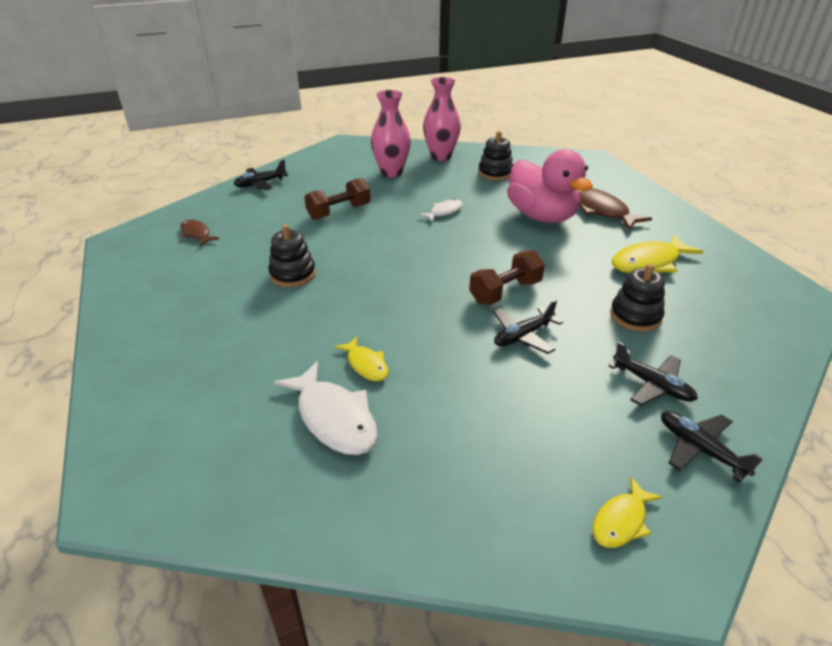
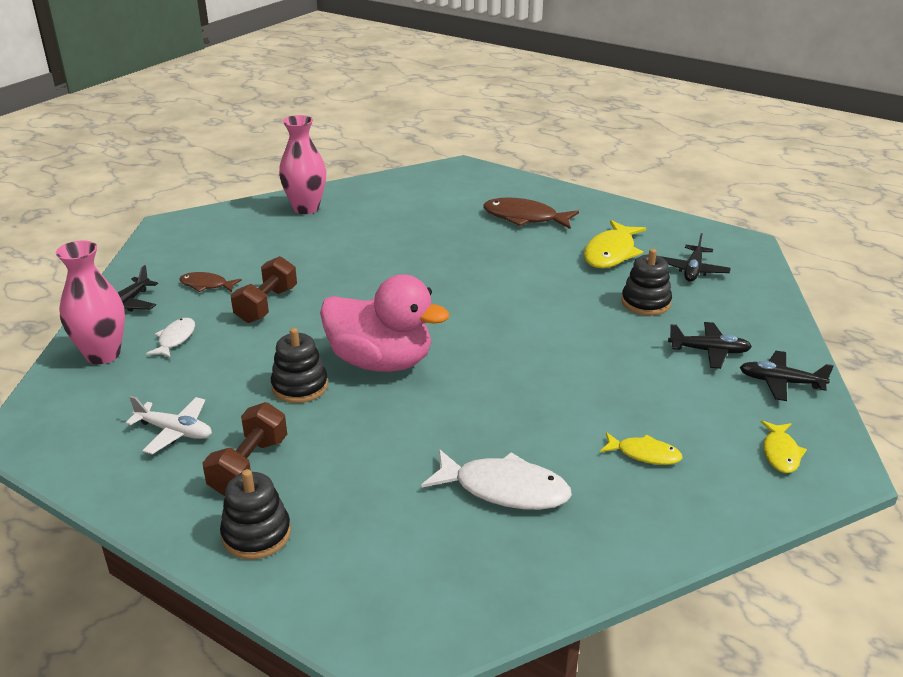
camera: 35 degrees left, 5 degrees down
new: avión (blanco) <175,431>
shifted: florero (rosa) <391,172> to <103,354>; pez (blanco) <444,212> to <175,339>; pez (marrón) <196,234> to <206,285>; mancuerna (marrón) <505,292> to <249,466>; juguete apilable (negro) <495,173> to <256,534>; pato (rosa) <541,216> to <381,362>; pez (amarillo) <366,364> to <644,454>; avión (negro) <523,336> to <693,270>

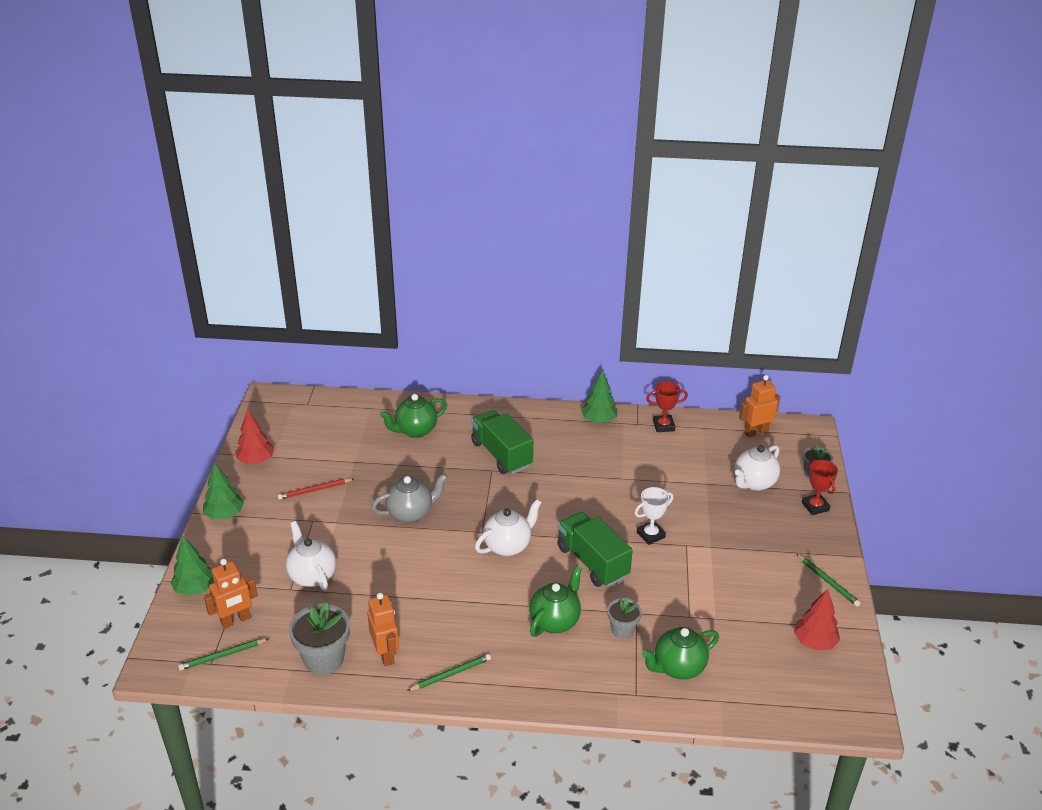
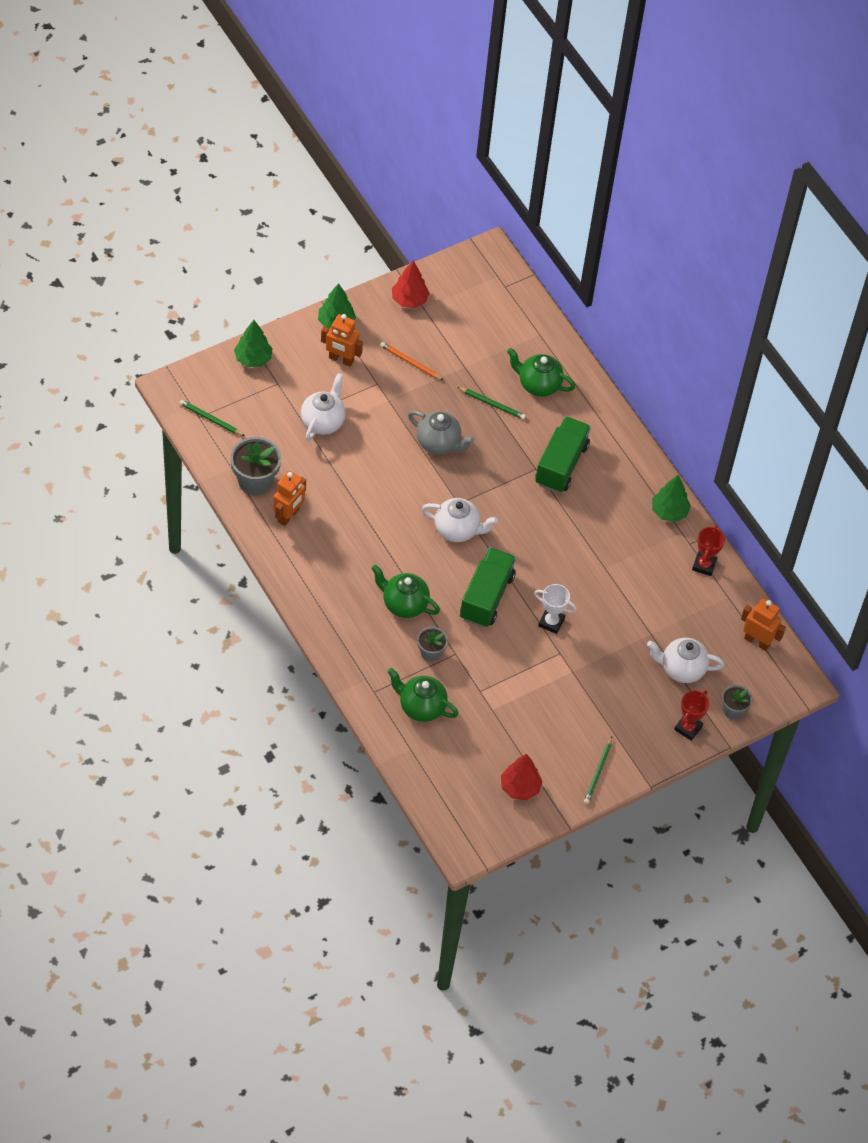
camera: 50 degrees right, 20 degrees up
shifted: robot (naranja) <235,620> to <341,359>; lápiz (verde) <451,674> to <492,404>
repainted: lápiz (rojo) <315,490> to lápiz (naranja) <410,362>
rotated: tetera (verde) <555,621> = <404,604> 150 degrees counterclockwise; trofeo (rojo) <663,426> = <704,565> 60 degrees clockwise

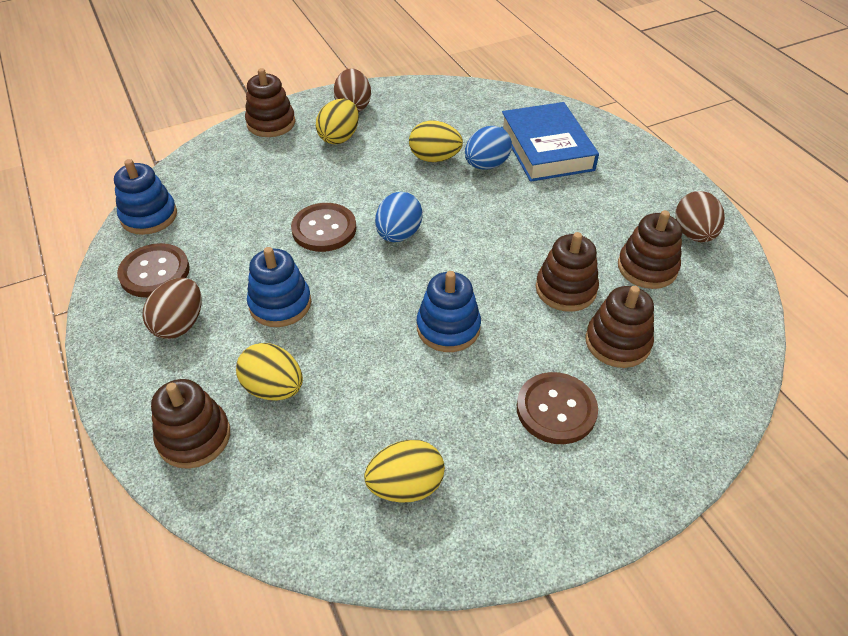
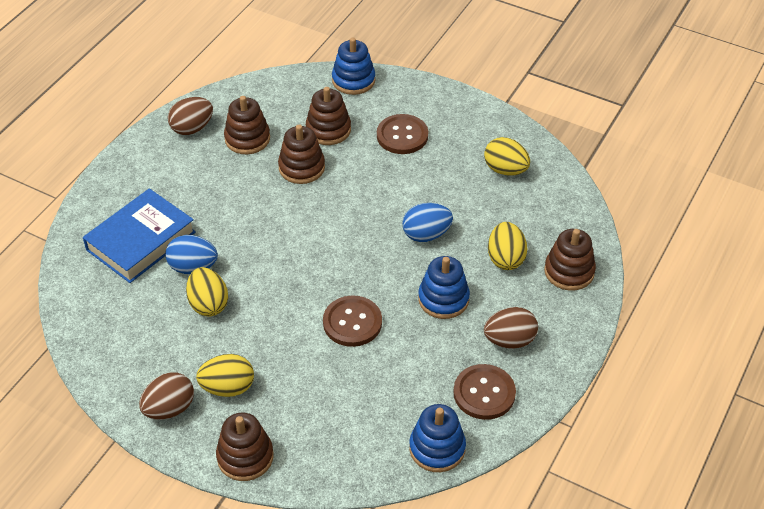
camera: 125 degrees left, 0 degrees up
shifted: juguete apilable (azul) <448,328> to <353,80>; huevo (azul) <398,234> to <426,234>

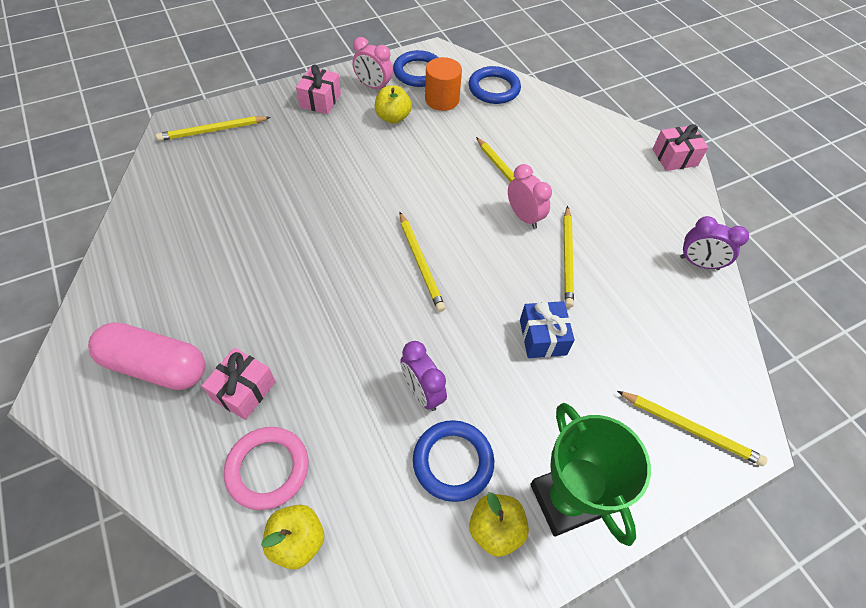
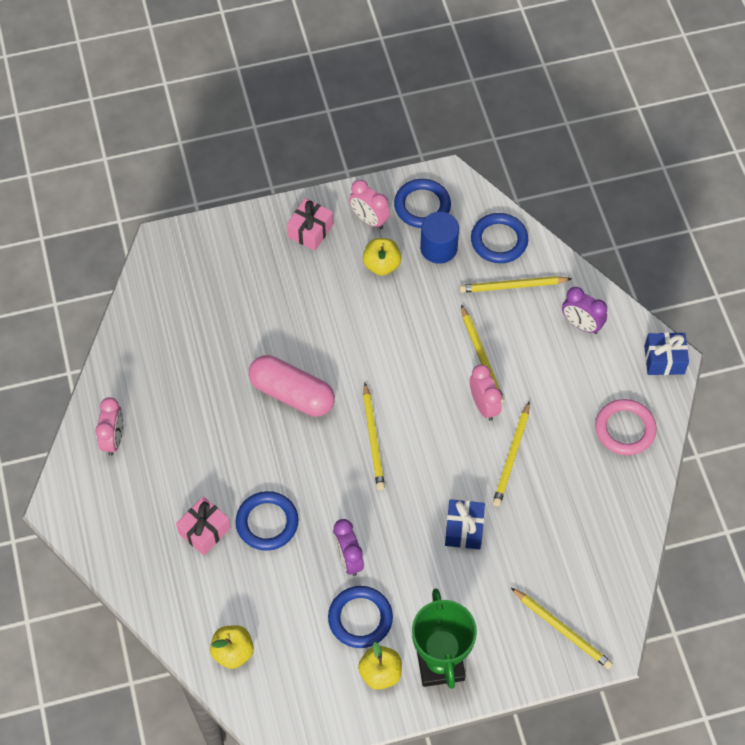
camera: 15 degrees right, 5 degrees up
new: despertador (rosa) <114,439>; anillo (azul) <267,522>
shifted: cápsula (rosa) <156,366> to <292,394>; lápiz (amarillo) <213,131> to <512,286>; despertador (morado) <699,263> to <581,325>; anillo (rosa) <268,469> to <625,429>
repainted: cilindro (naranja) <442,99> to cilindro (azul) <438,248>; regalo (rosa) <674,157> to regalo (azul) <664,360>

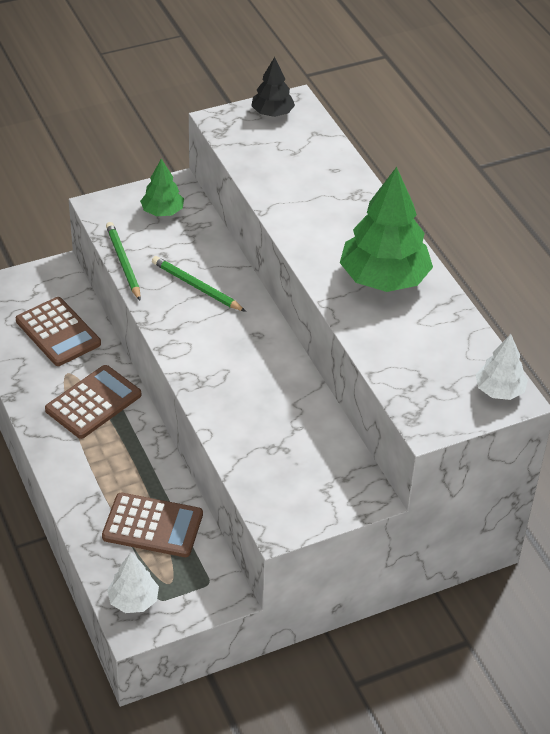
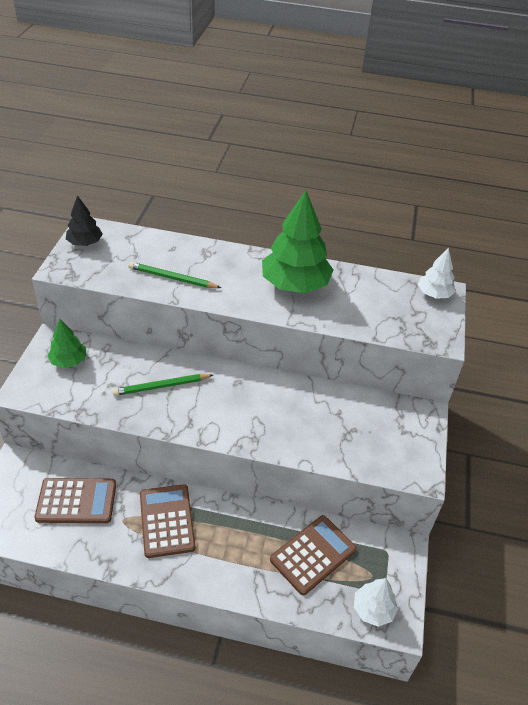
camera: 55 degrees left, 0 degrees up
shifted: lápiz (verde) <123,263> to <172,278>

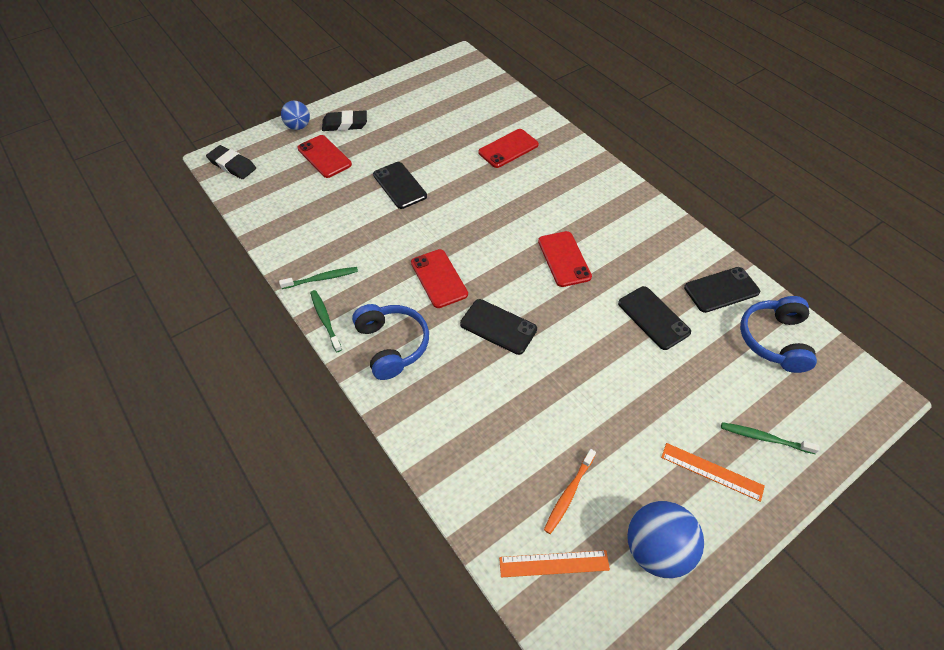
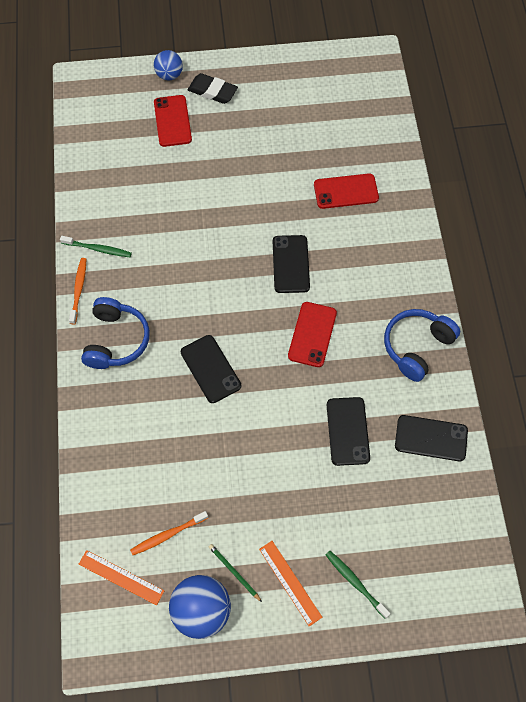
camera: 30 degrees right, 10 degrees up
gone: goma de borrar (negro) <232,165>; móvil (rojo) <439,278>
new: lápiz (verde) <234,572>
shifted: móvil (negro) <399,185> to <291,264>; auriculares (azul) <774,340> to <416,347>
repainted: cepillo de dientes (verde) <325,320> to cepillo de dientes (naranja) <79,290>

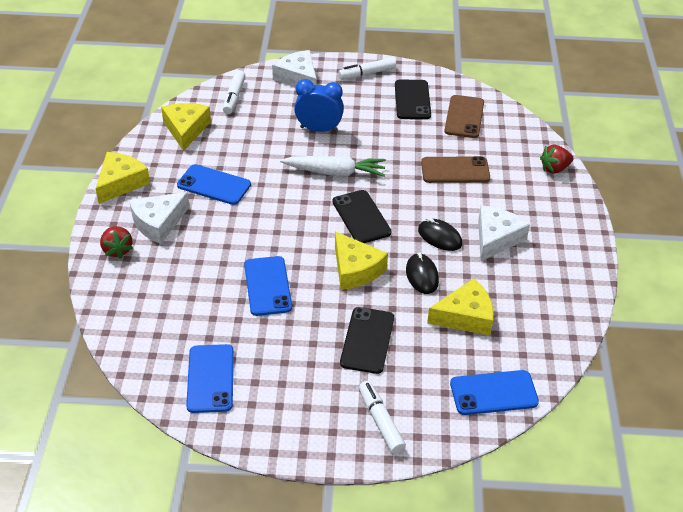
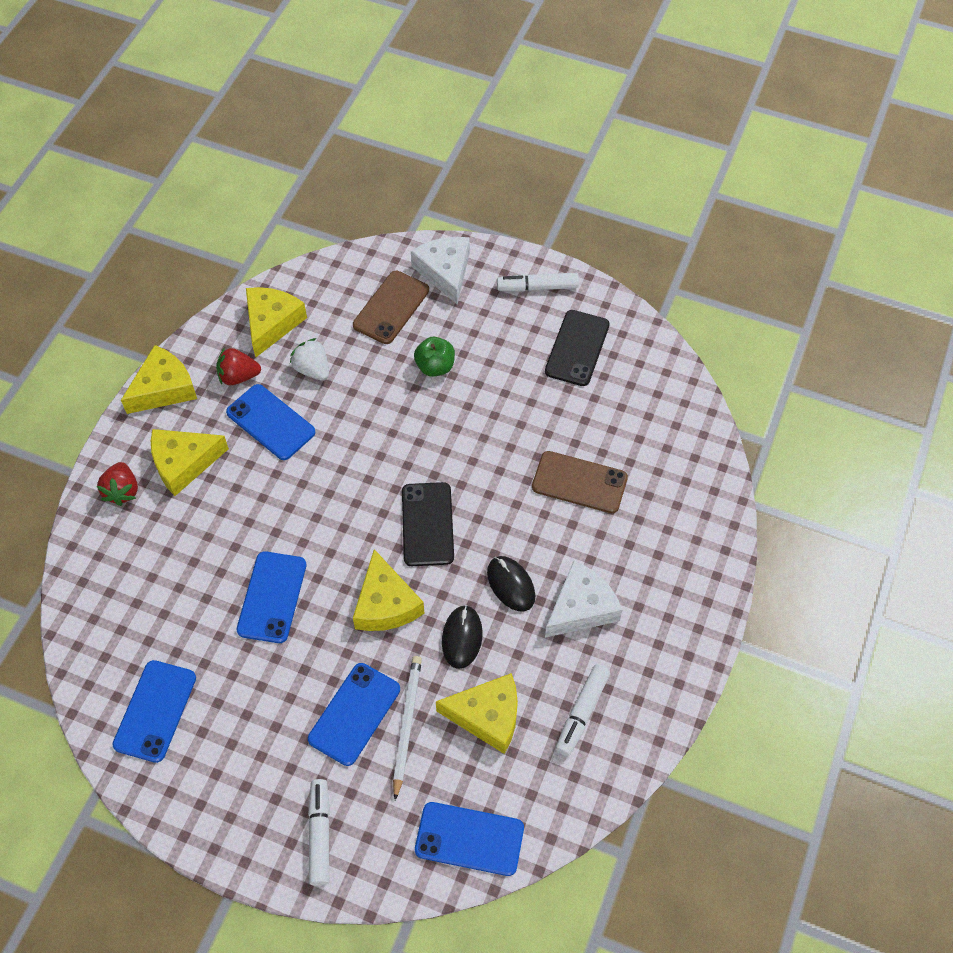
camera: 20 degrees right, 15 degrees up
gone: zanahoria (blanco) <335,172>
new: fresa (blanco) <312,369>; lápiz (blanco) <406,724>
shifted: fresa (rojo) <554,169> to <238,376>; móvil (marrón) <464,117> to <391,307>; rotulador (blanco) <234,97> to <582,713>
swapped: despertador (azul) <319,129> to manzana (verde) <435,366>
repainted: queso (blanco) <158,223> to queso (amarillo) <183,463>; móvil (negro) <367,340> to móvil (azul) <354,714>

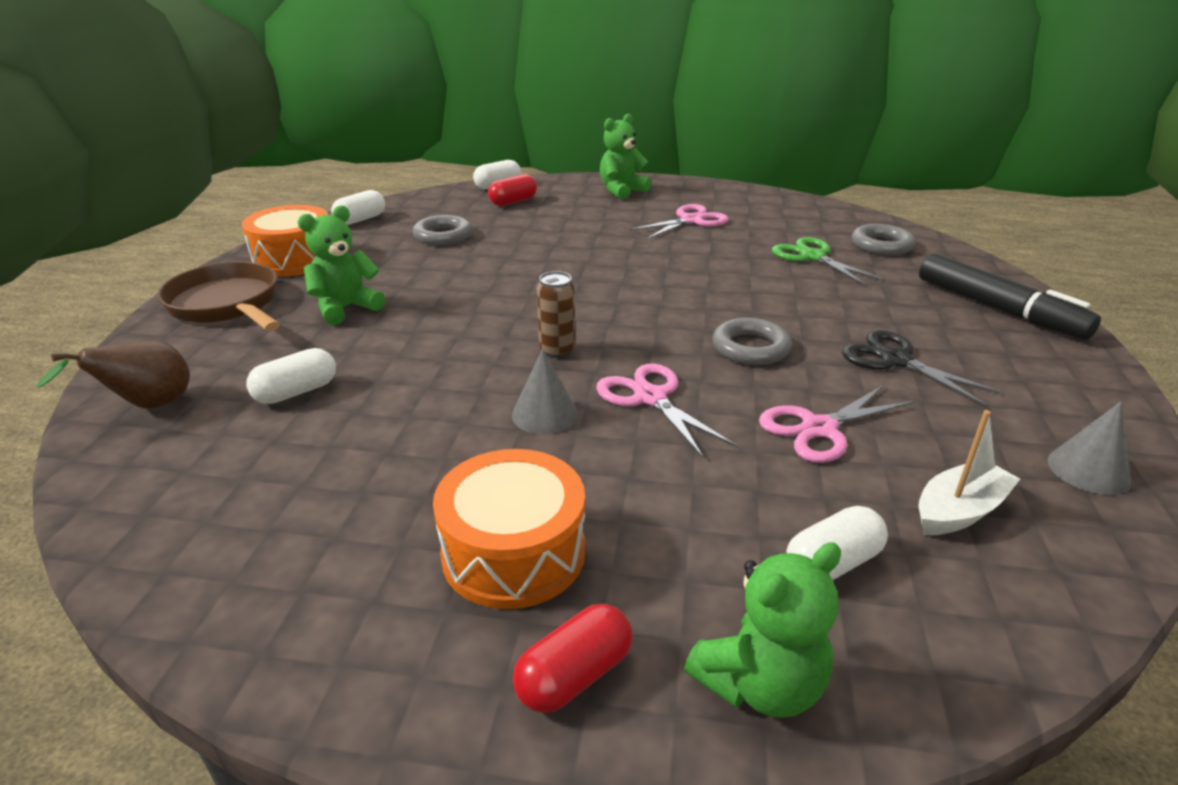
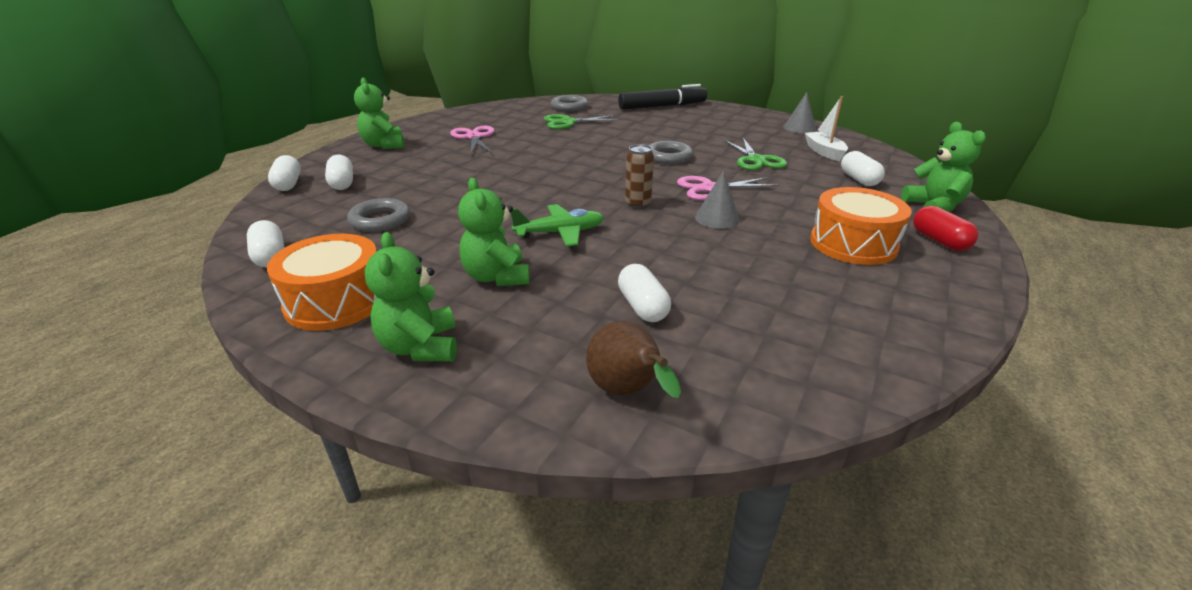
camera: 70 degrees left, 0 degrees up
gone: tijeras (negro) <895,360>
new: avión (verde) <560,233>
swapped: sartén (marrón) <227,305> to osito (verde) <420,347>
repainted: cápsula (rojo) <513,202> to cápsula (blanco) <342,183>; tijeras (rosa) <819,428> to tijeras (verde) <756,160>

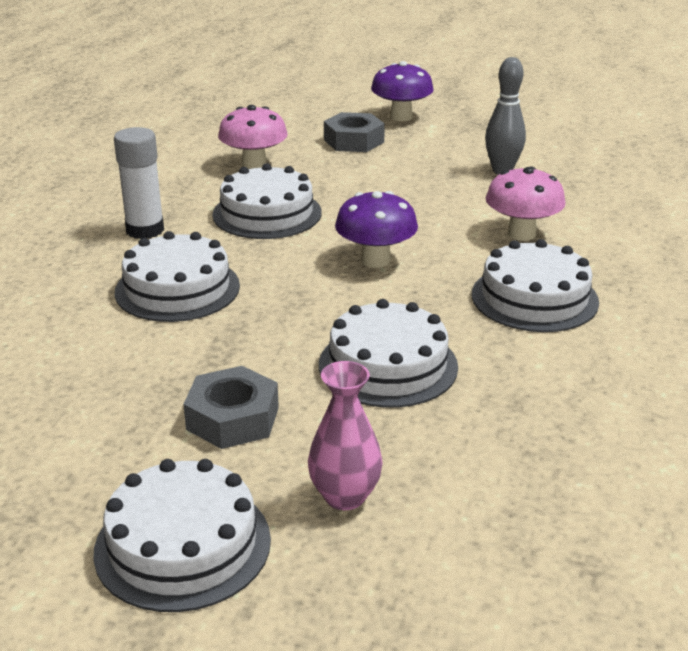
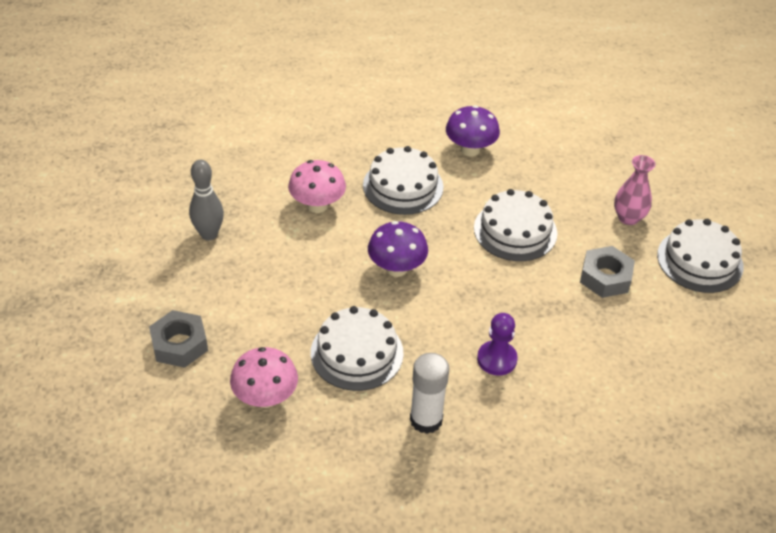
camera: 115 degrees left, 15 degrees up
shifted: seta (morado) <401,117> to <470,150>
swapped: tarta (blanco) <177,289> to peón (morado) <497,359>

